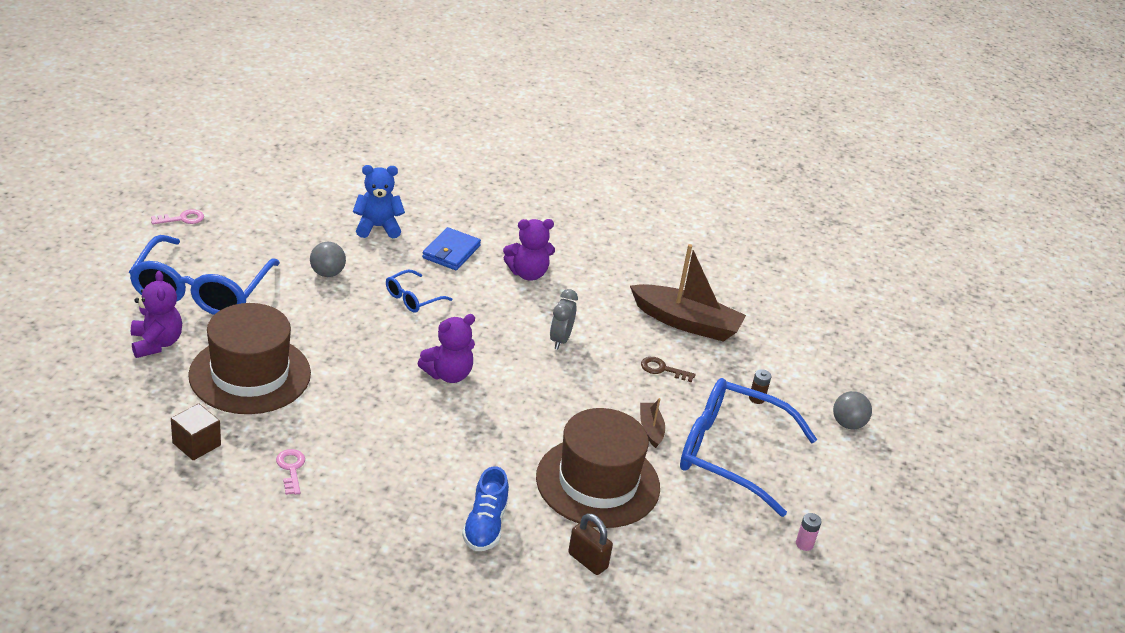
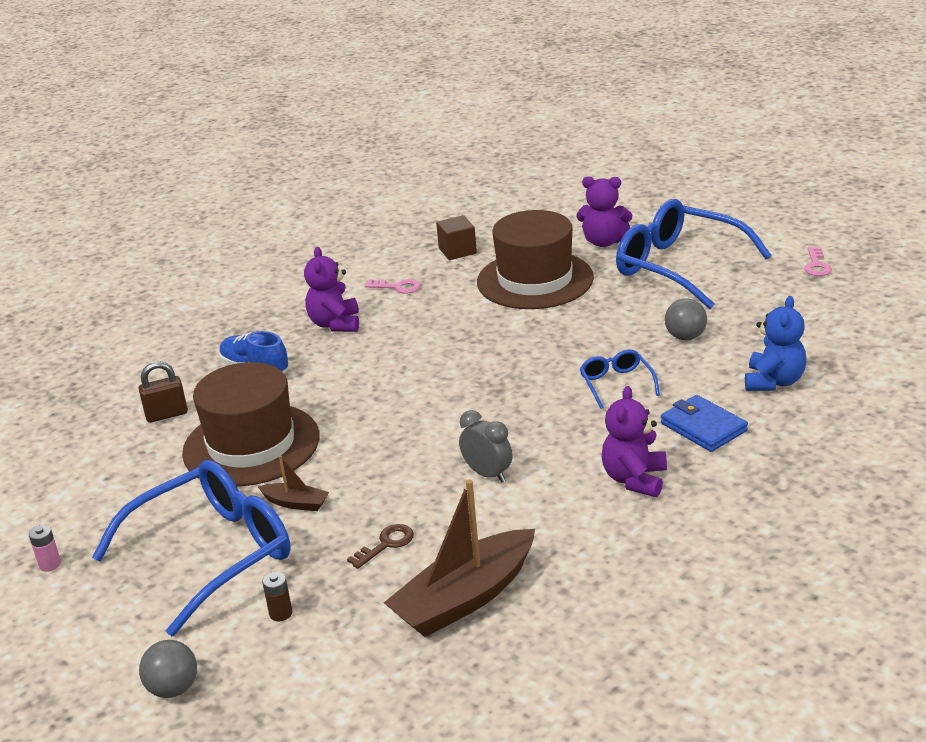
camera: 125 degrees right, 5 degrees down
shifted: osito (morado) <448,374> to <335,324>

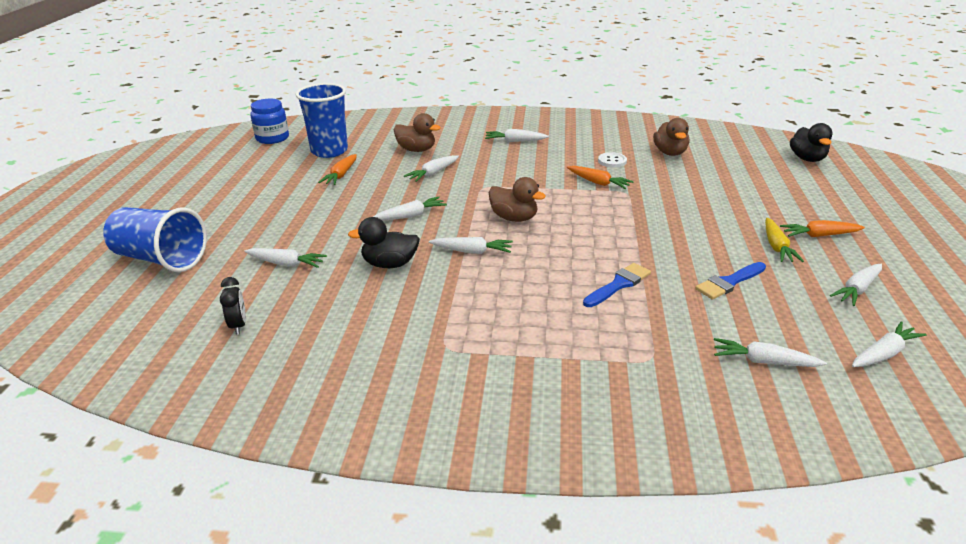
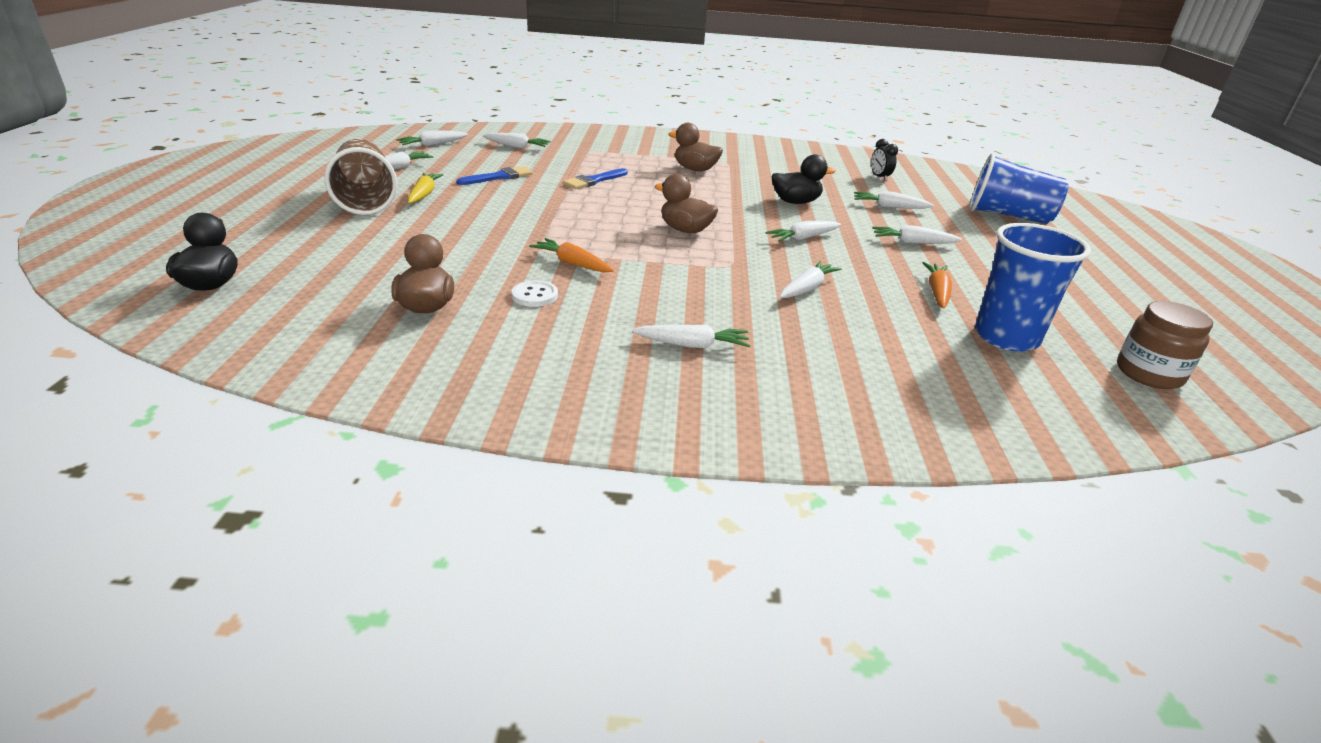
camera: 175 degrees right, 0 degrees up
shifted: pato (marrón) <416,150> to <695,169>; zanahoria (blanco) <472,251> to <913,243>
swapped: zanahoria (naranja) <819,235> to vaso (marrón) <366,200>
repainted: tarro (azul) <272,138> to tarro (marrón) <1149,373>

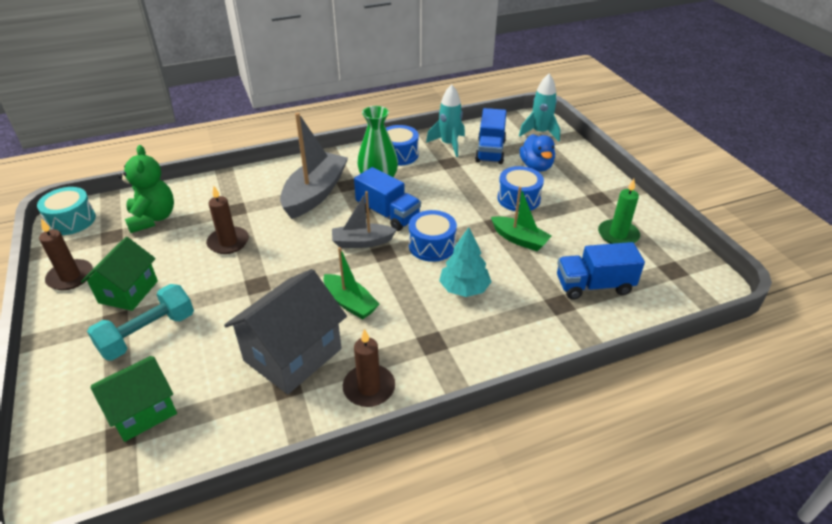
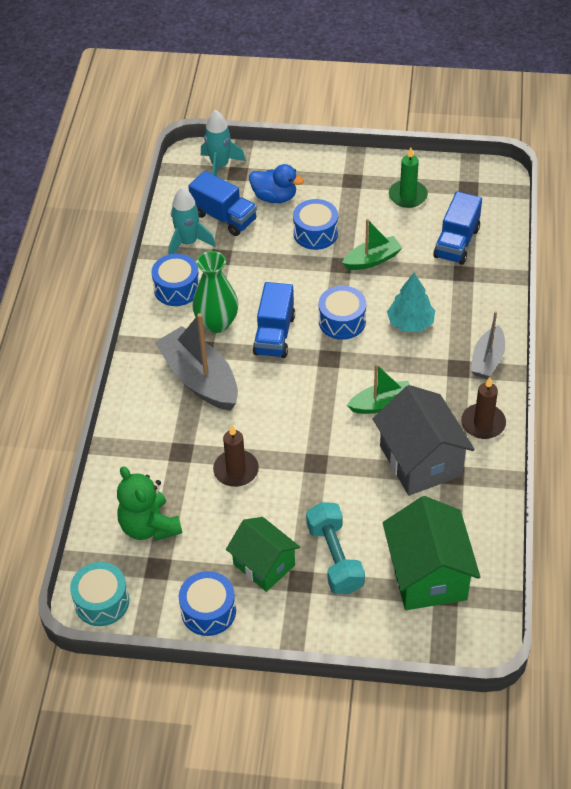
camera: 60 degrees left, 10 degrees up
shifted: barco (gris) <362,242> to <487,359>
swapped: vela (marrón) <70,277> to tambor (azul) <208,611>
rotated: osito (verde) <153,218> = <149,526> 135 degrees counterclockwise; camión (azul) <388,214> = <274,335> 120 degrees clockwise
scaled: casa (verde) <142,411> = <427,575> x1.51

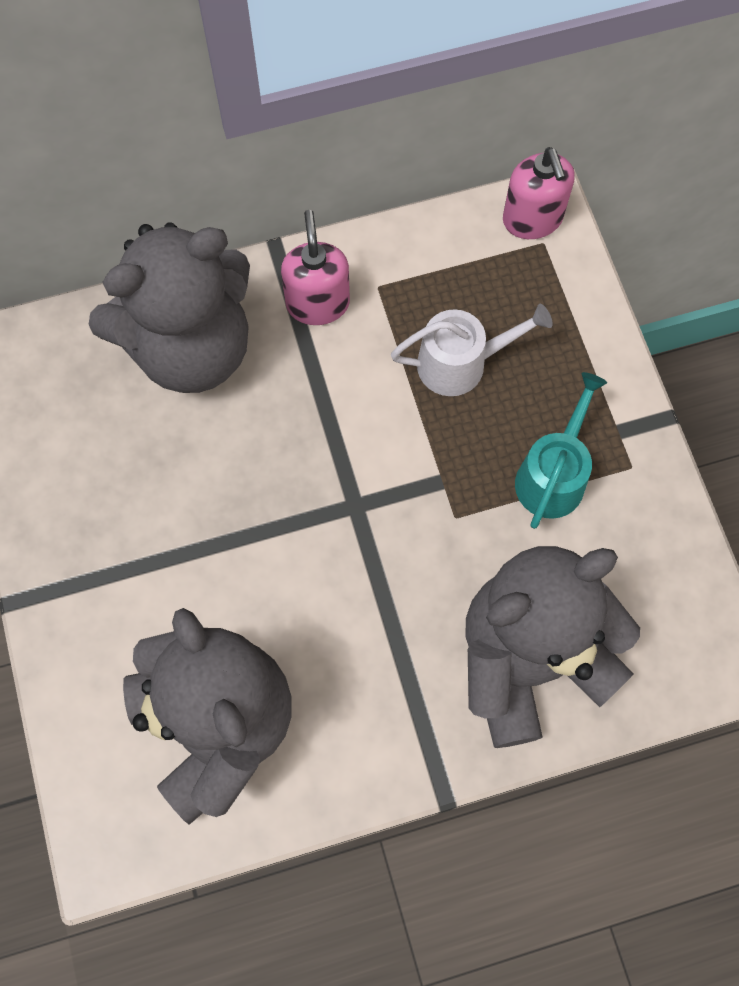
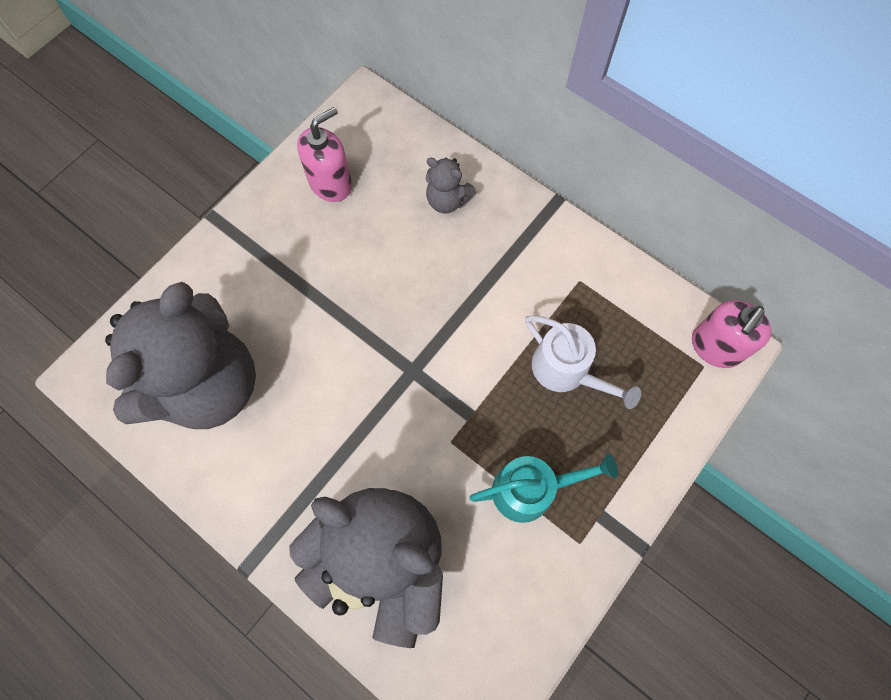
camera: 55 degrees right, 0 degrees up
shifted: dispensador de jabón (rosa) <317,303> to <331,183>
scaled: osito (gris) <191,348> = <447,200> x0.42

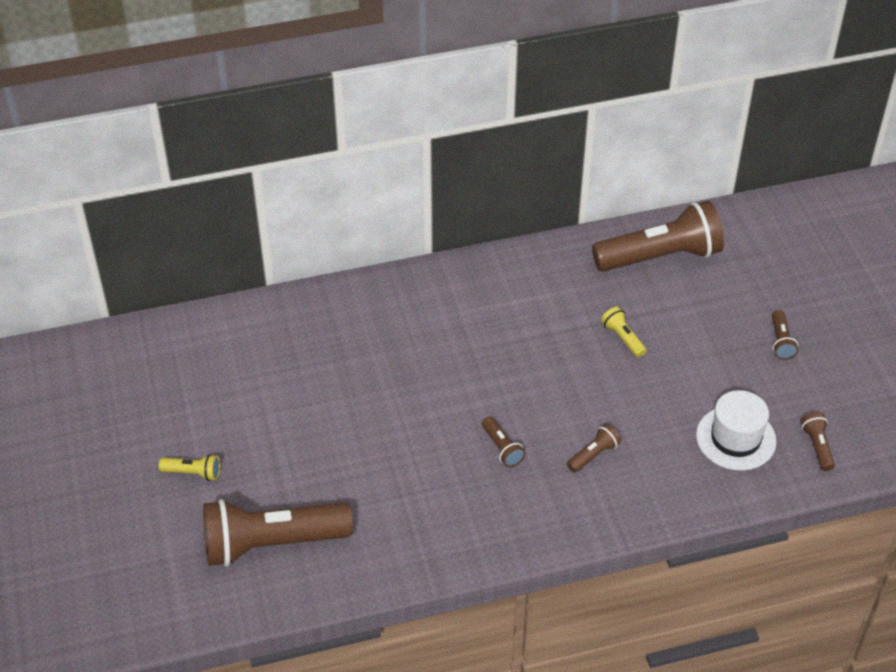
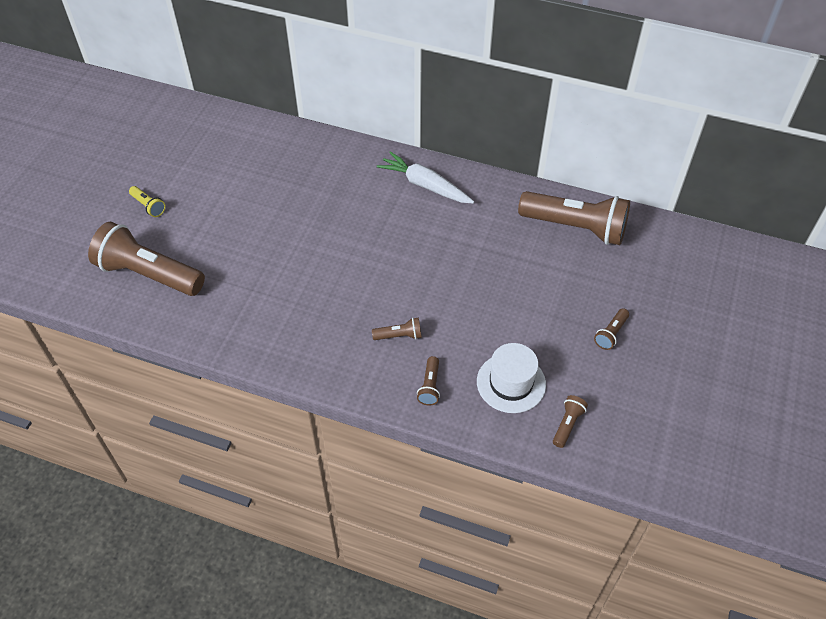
camera: 35 degrees right, 5 degrees up
gone: lámpara de mano (amarillo) <623,338>
new: zanahoria (blanco) <425,185>
shifted: lámpara de mano (marrón) <502,448> to <430,386>

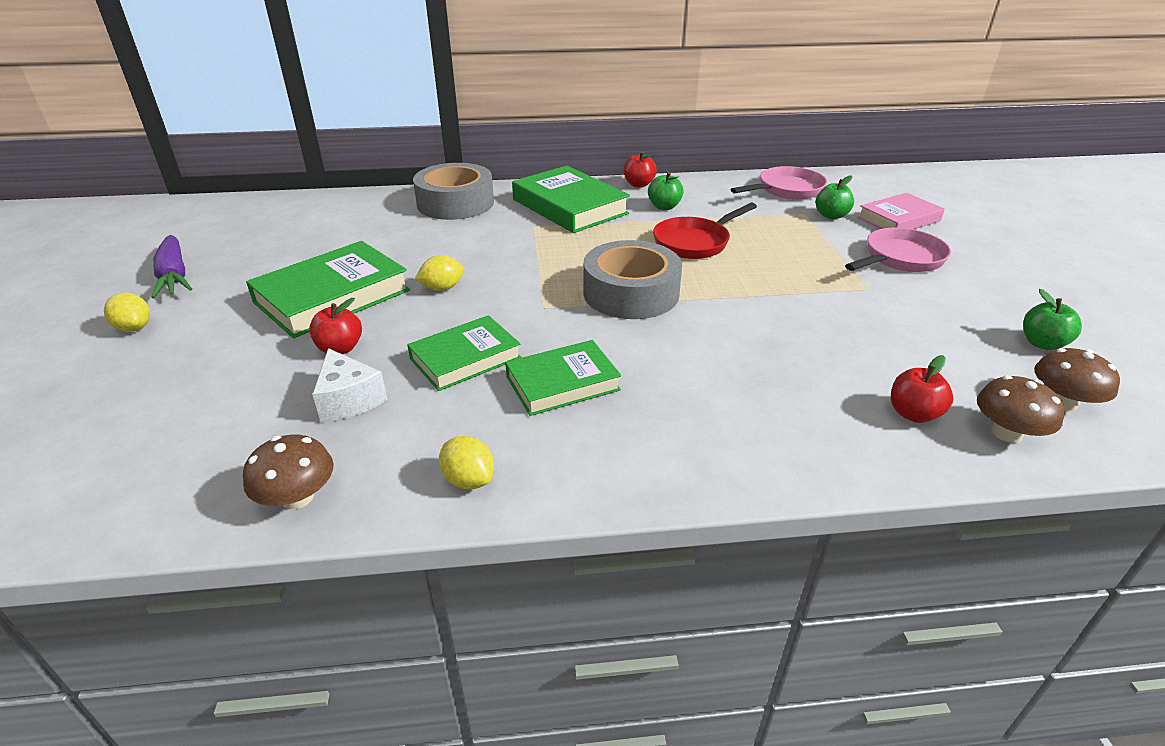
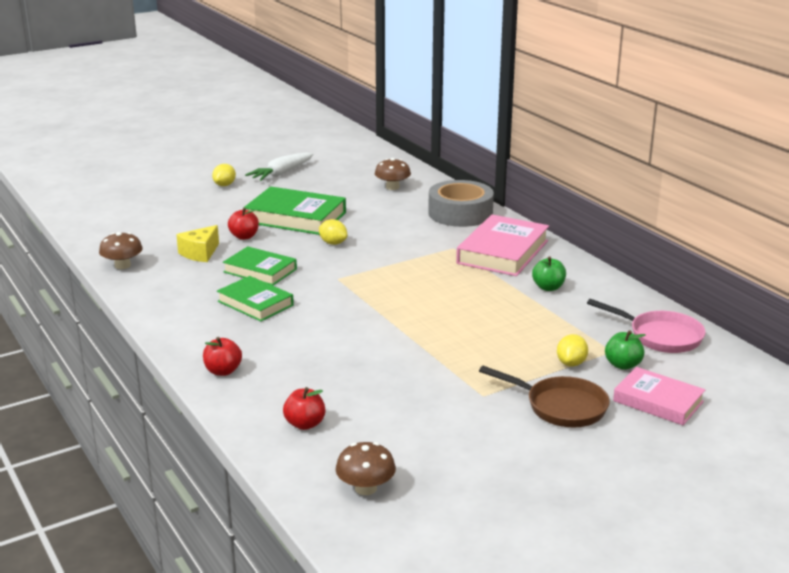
camera: 65 degrees right, 10 degrees down
gone: cinta adhesiva (gris) <631,293>; sartén (rojo) <695,242>; manzana (verde) <1042,343>
shifted: manzana (rojo) <639,184> to <223,371>; seta (marrón) <1007,433> to <392,187>; limón (amarillo) <468,480> to <571,363>
repainted: queso (blanco) <348,400> to queso (amarillo) <200,253>; zanahoria (morado) <174,276> to zanahoria (blanco) <281,173>; libro (verde) <569,206> to libro (rosa) <503,252>; sartén (rosa) <900,259> to sartén (marrón) <560,407>

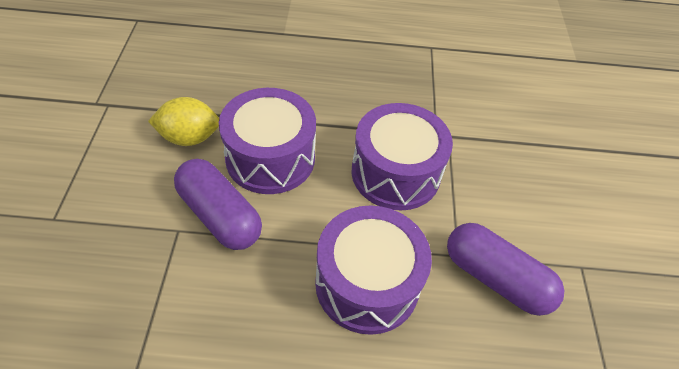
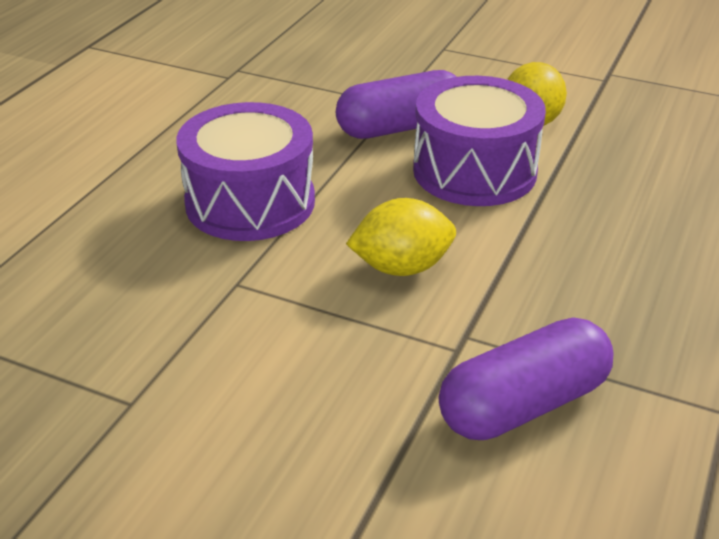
camera: 115 degrees right, 15 degrees down
shifted: cápsula (morado) <496,278> to <523,404>
swapped: tambor (morado) <395,173> to limón (amarillo) <401,267>

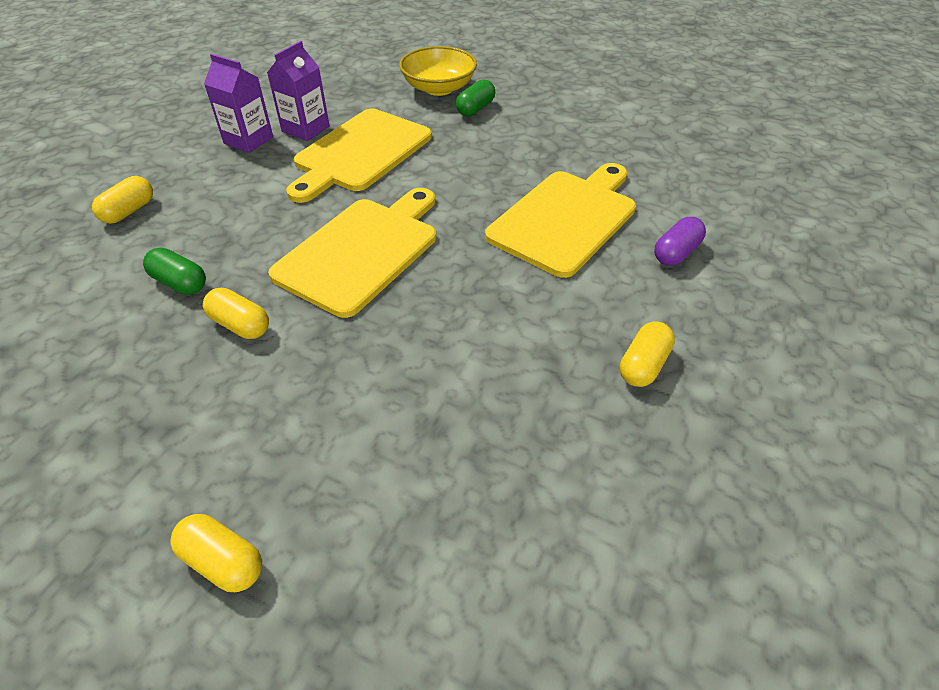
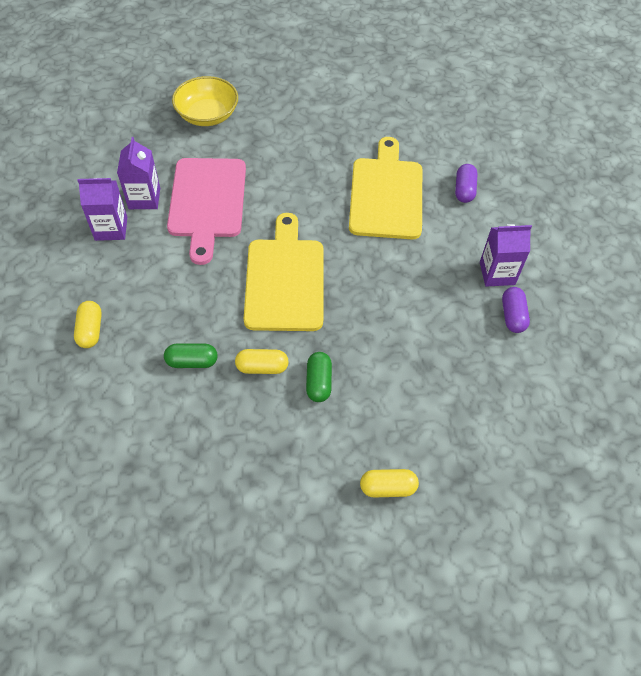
camera: 35 degrees left, 10 degrees up
new: cápsula (morado) <512,316>
shifted: cápsula (verde) <475,109> to <318,382>
swapped: cápsula (amarillo) <643,365> to cartón de leche (morado) <497,273>
repainted: tabla de cortar (amarillo) <360,153> to tabla de cortar (rosa) <207,202>

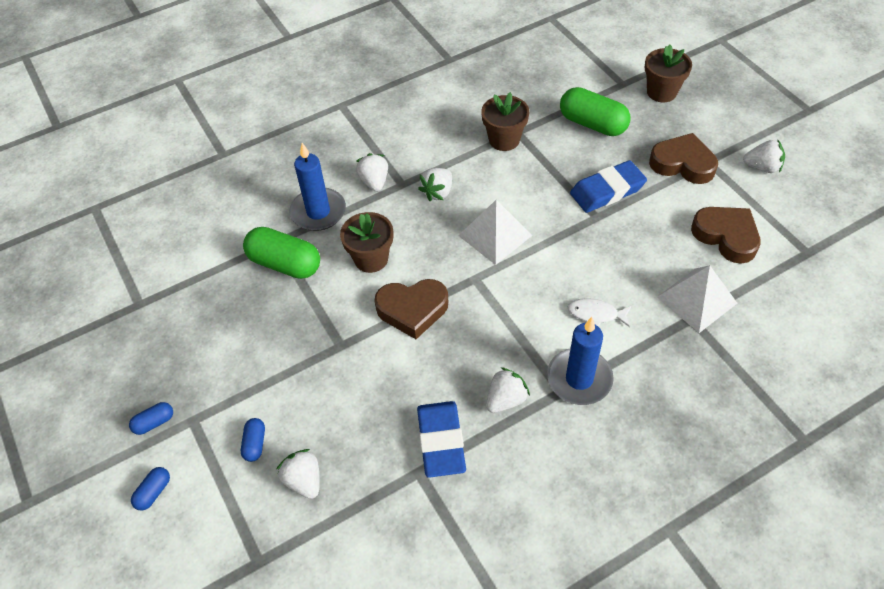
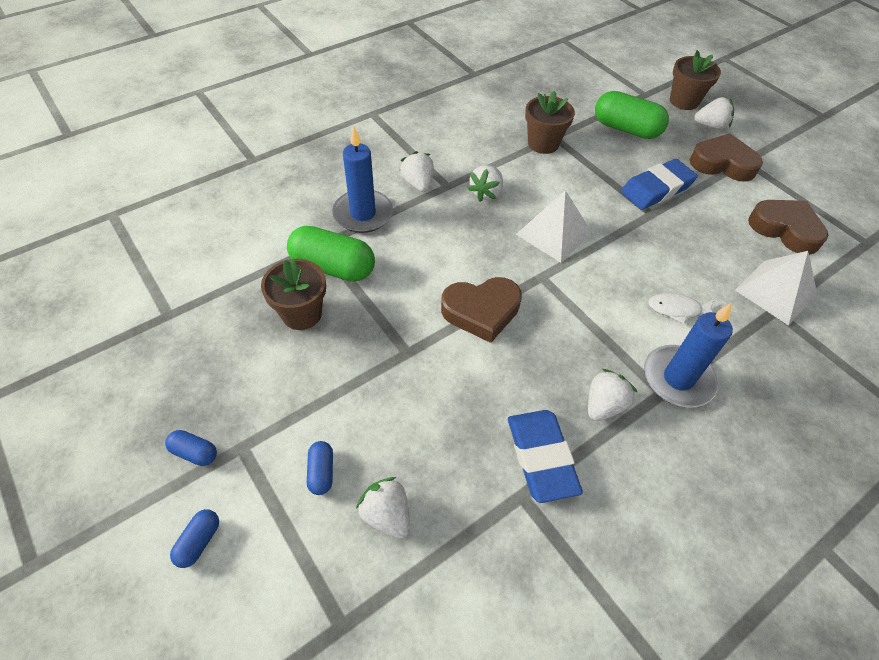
camera: 10 degrees left, 0 degrees up
shifted: maceta (marrón) <371,259> to <302,314>; fresa (blanco) <762,167> to <710,126>
rotated: cápsula (azul) <154,423> = <194,453> 60 degrees clockwise

